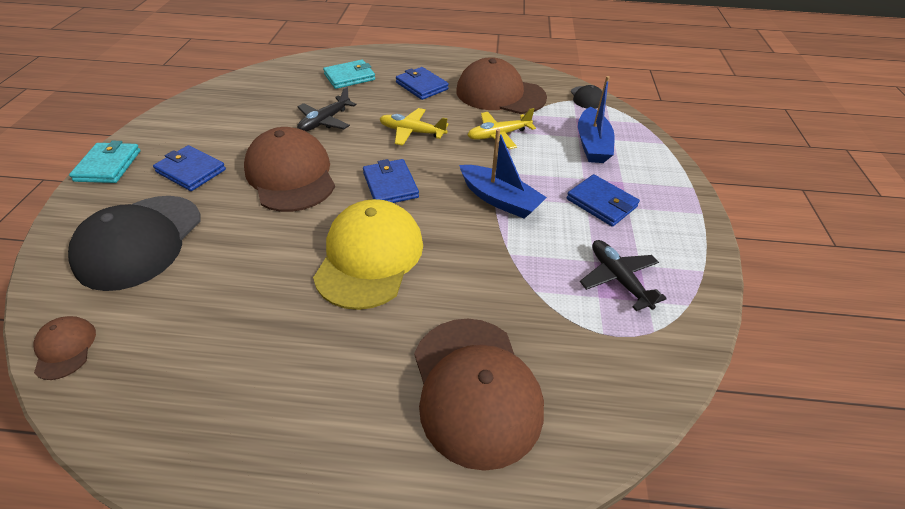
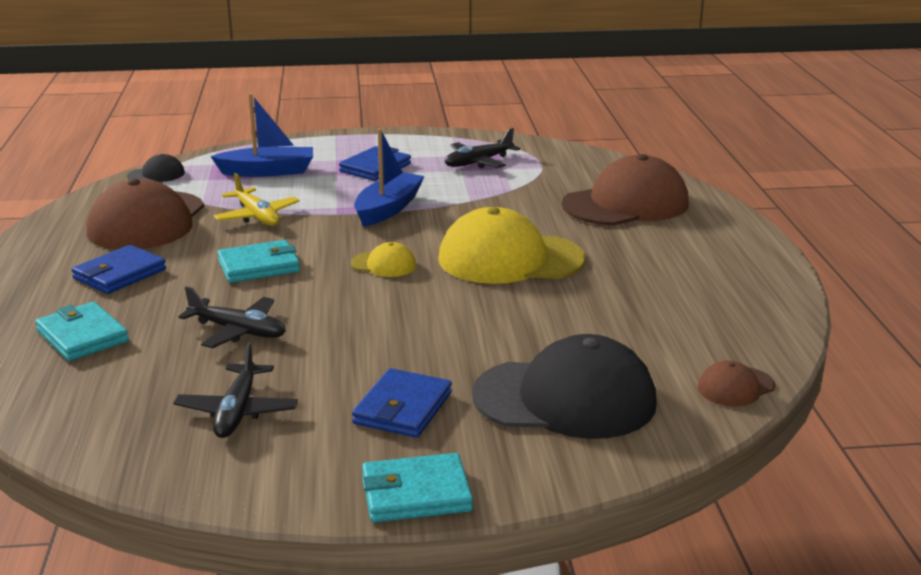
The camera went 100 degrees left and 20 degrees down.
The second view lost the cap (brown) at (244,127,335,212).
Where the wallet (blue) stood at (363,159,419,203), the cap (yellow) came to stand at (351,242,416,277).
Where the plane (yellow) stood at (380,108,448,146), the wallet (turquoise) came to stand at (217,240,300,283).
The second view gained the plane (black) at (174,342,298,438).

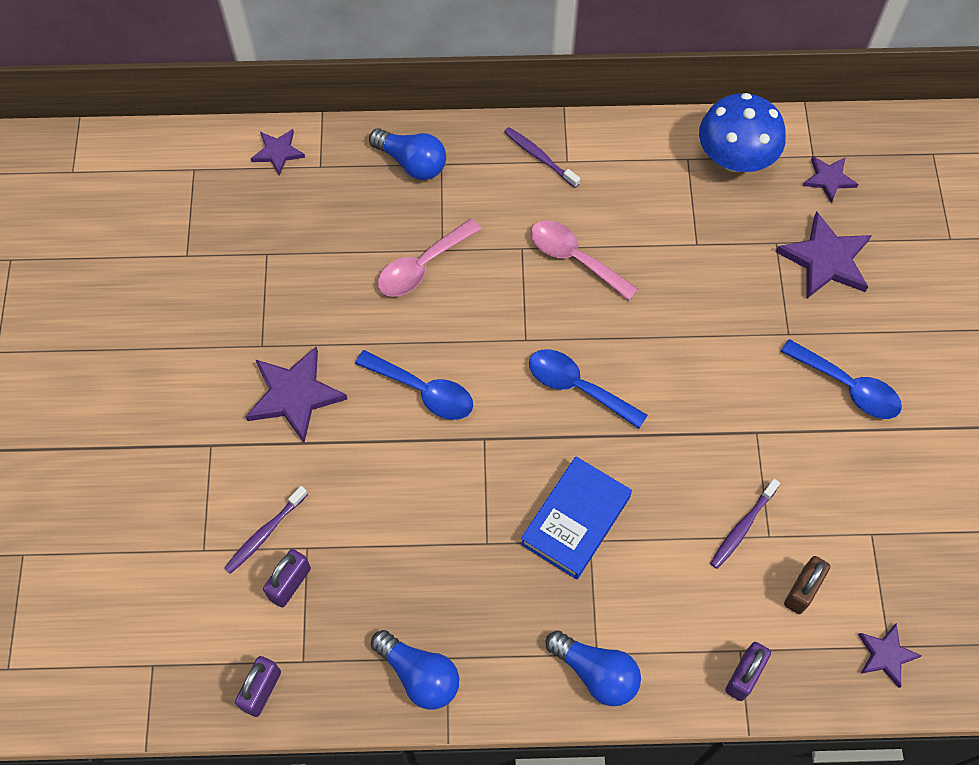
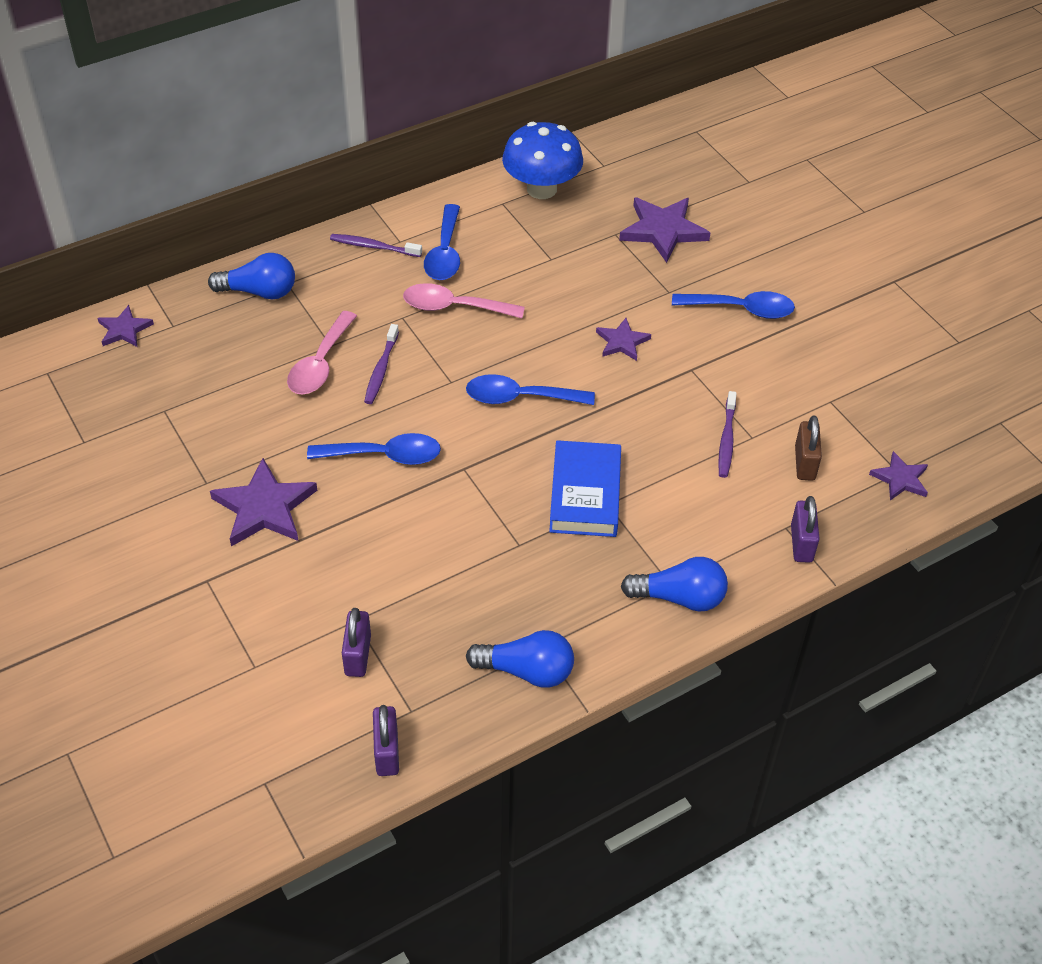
The camera went 30 degrees left and 15 degrees down.
The toothbrush (purple) ended up elsewhere, having gone from (224,486,308,574) to (364,324,399,404).
The star (purple) ended up elsewhere, having gone from (803,156,858,203) to (596,318,651,361).
The second view gained the spoon (blue) at (424,204,460,280).

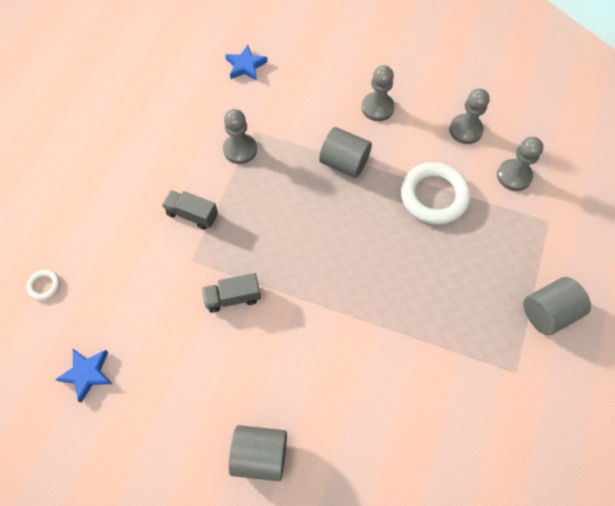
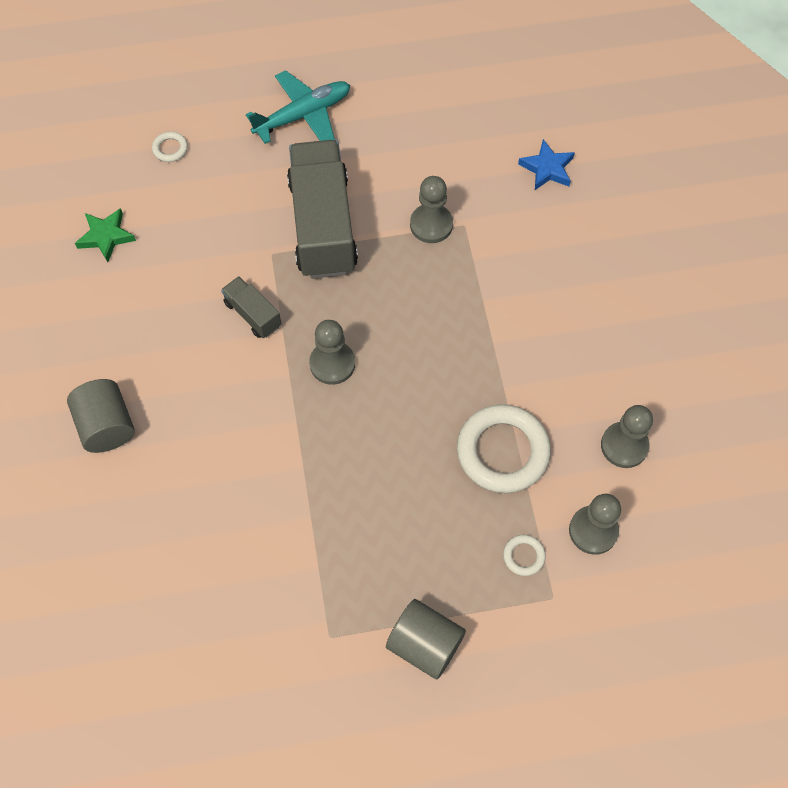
The camera went 60 degrees right and 0 degrees up.
What was the star (blue) at (55,349,112,403) turned into the star (green) at (75,208,136,262).
The size of the truck (grey) at (162,190,218,230) changed by a factor of 2.17.
The second view lost the cylinder (grey) at (319,127,372,178).
The pawn (grey) ended up elsewhere, having gone from (362,65,395,121) to (309,320,355,385).
The second view gained the plane (turquoise) at (246,70,350,144).
The second view gained the ring (white) at (503,535,546,576).

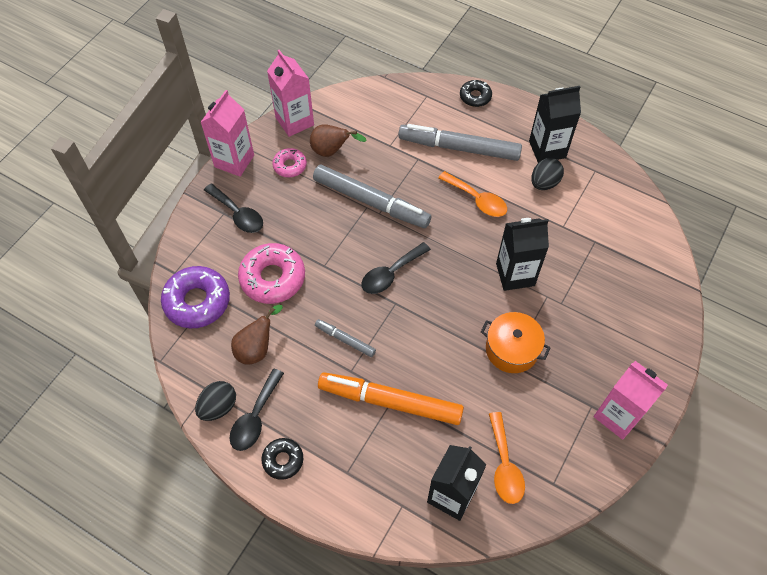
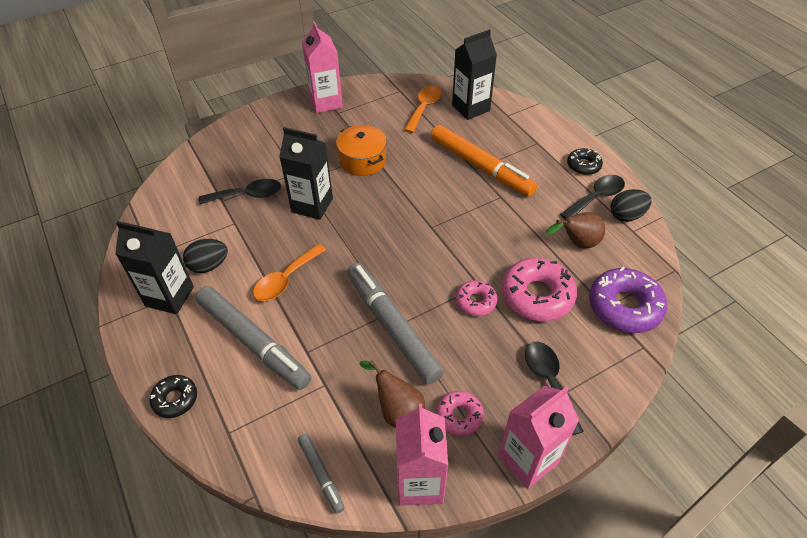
The camera went 150 degrees left and 10 degrees down.
The marker (grey) ended up elsewhere, having gone from (315,319,376,357) to (298,434,345,514).
The spoon (black) ended up elsewhere, having gone from (361,242,431,294) to (199,179,281,204).
The spoon (orange) at (438,171,507,217) ended up facing another way, 120 degrees counterclockwise from before.
The second view gained the donut (pink) at (456,280,497,316).

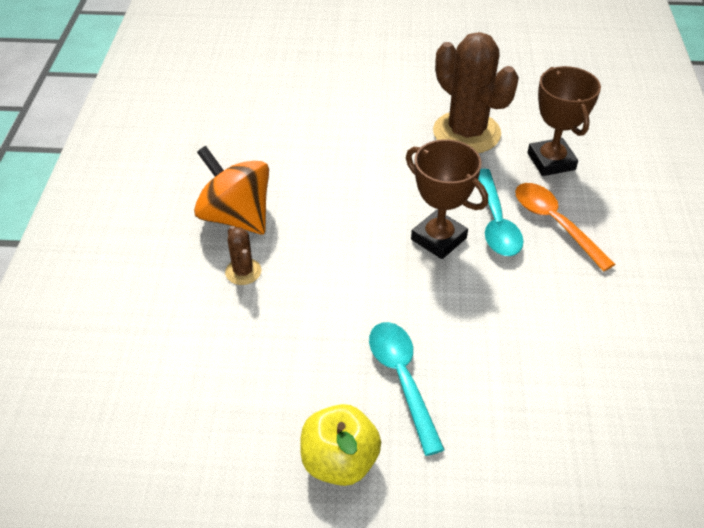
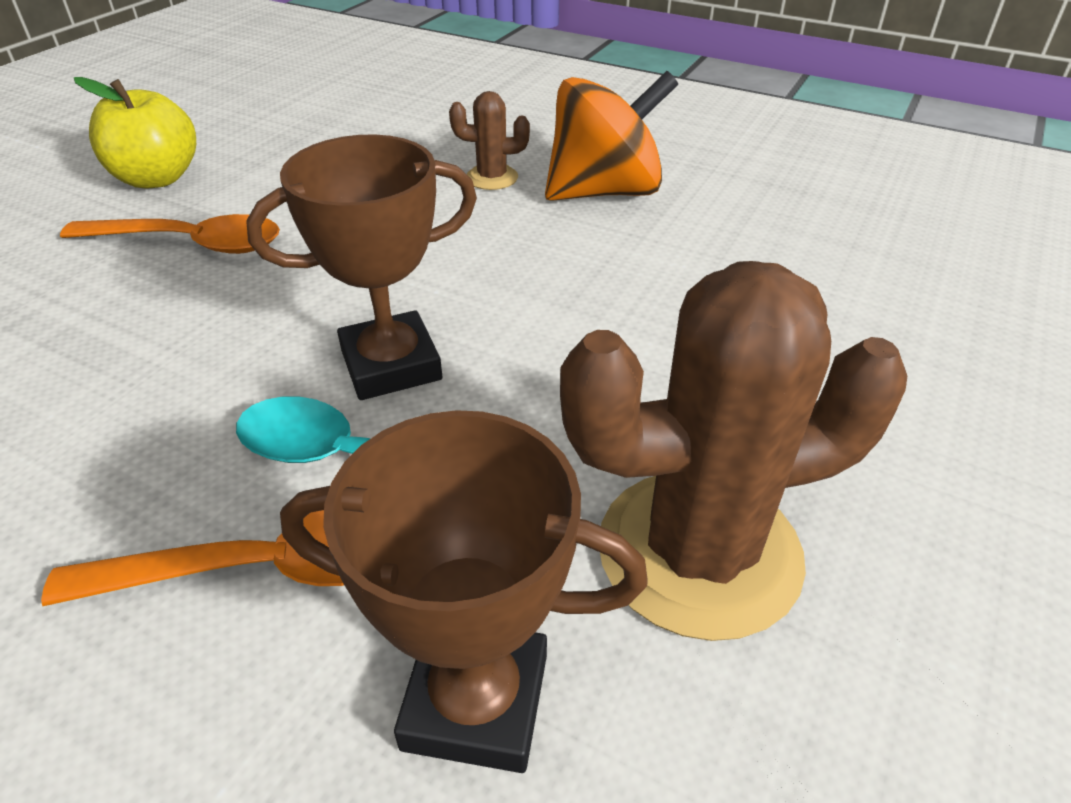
The camera went 115 degrees right and 5 degrees down.
What was the spoon (turquoise) at (369,322,445,456) turned into the spoon (orange) at (60,214,280,254).

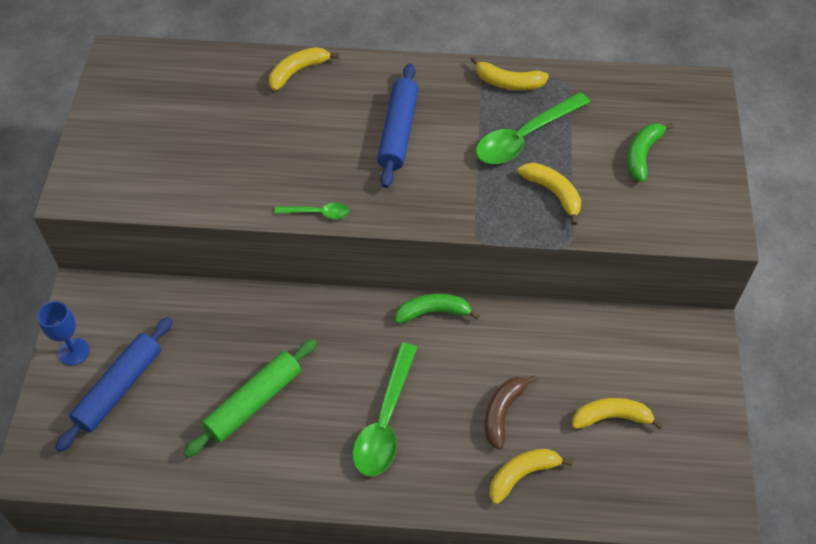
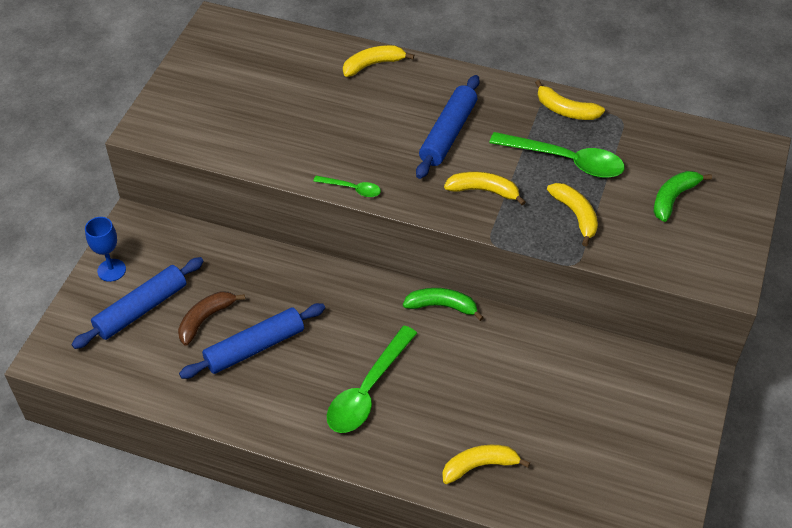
The camera went 15 degrees right and 5 degrees down.
What was the rolling pin (green) at (183,339,317,458) turned into the rolling pin (blue) at (179,303,325,379).
The spoon (green) at (476,92,590,164) ended up facing another way, 135 degrees counterclockwise from before.
The banana (brown) ended up elsewhere, having gone from (485,375,538,449) to (178,291,245,346).
The banana (yellow) ended up elsewhere, having gone from (572,398,663,429) to (444,171,525,205).

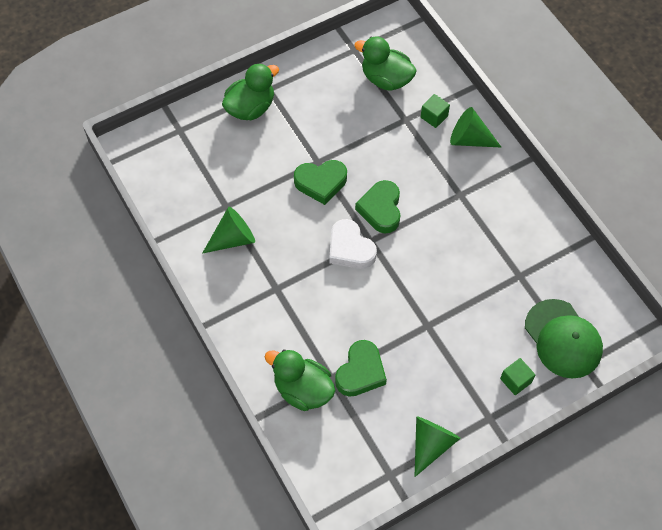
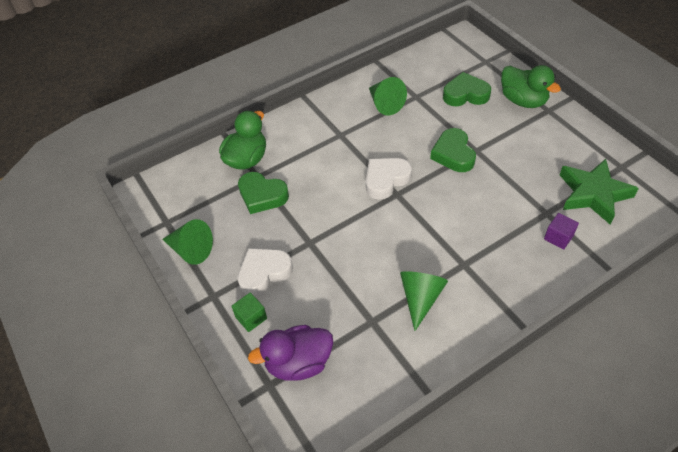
The camera went 90 degrees right and 10 degrees down.
Where the duck (green) stood at (354,37,417,91), the star (green) came to stand at (560,159,639,225).
The heart (green) ended up elsewhere, having gone from (355,180,400,234) to (443,72,491,106).
What was the cube (green) at (421,94,450,128) turned into the cube (purple) at (544,213,579,250).
The cone (green) ended up elsewhere, having gone from (450,107,502,148) to (400,271,448,331).
Where the cap (green) stood at (525,299,603,379), the duck (purple) came to stand at (248,325,333,381).
The second view gained the heart (white) at (237,248,293,296).

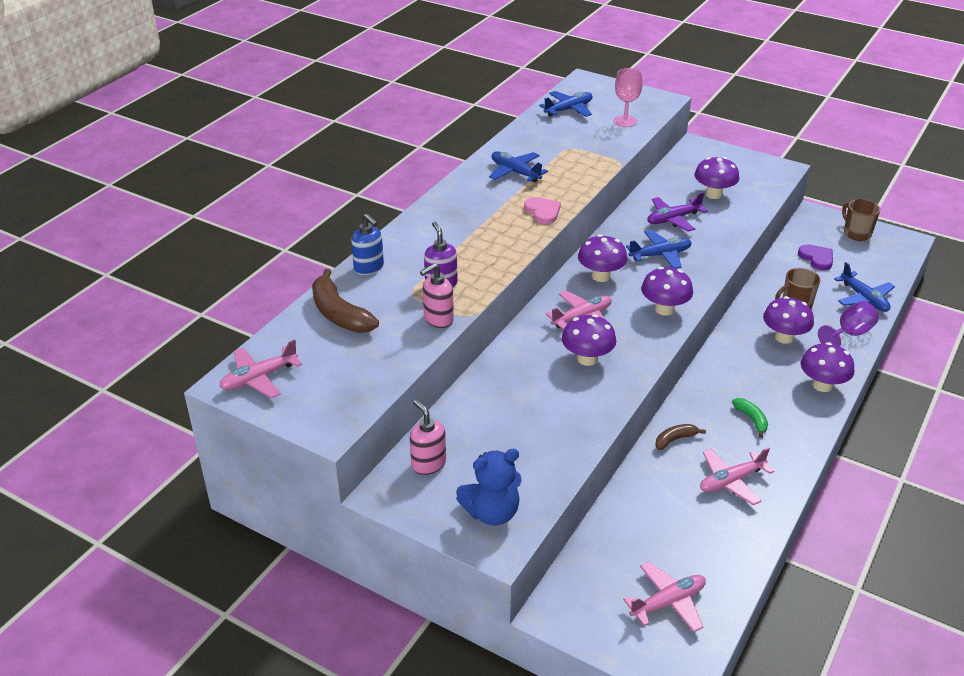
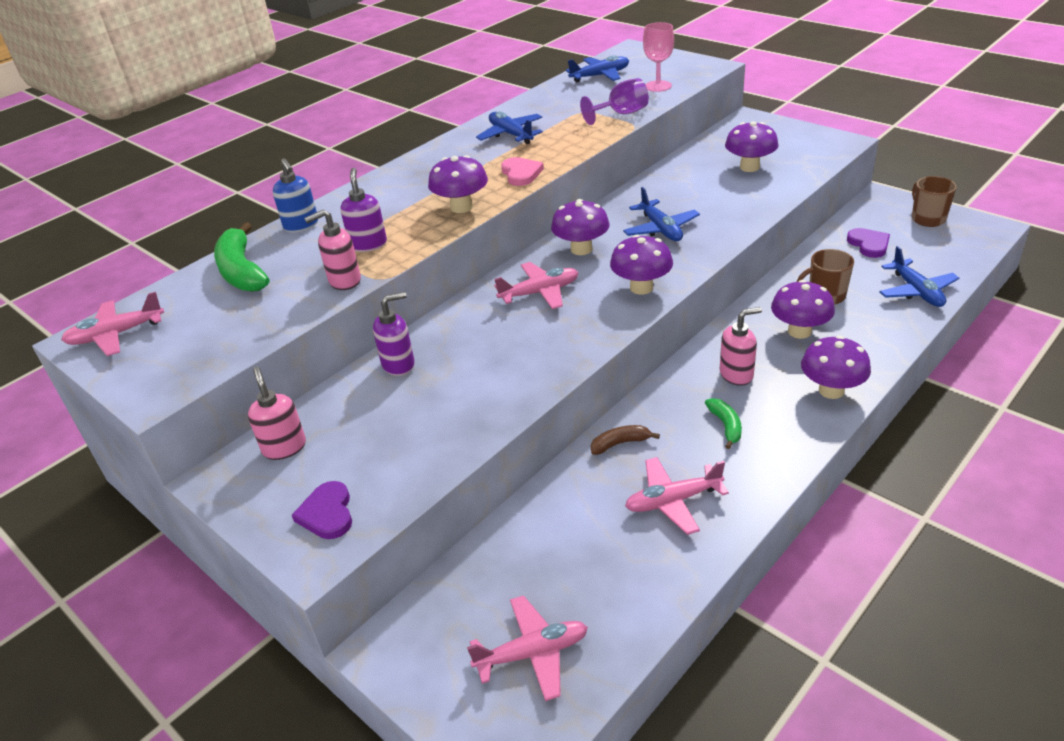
The camera went 15 degrees right and 0 degrees up.
What was the banana (brown) at (312,269,379,333) turned into the banana (green) at (214,222,269,292).
Where the teddy bear (blue) stood at (456,449,521,526), the heart (purple) came to stand at (292,481,352,539).
The mushroom (purple) ended up elsewhere, having gone from (562,314,616,366) to (428,155,488,213).
The plane (blue) at (626,230,692,269) ended up facing another way, 75 degrees clockwise from before.
The second view lost the plane (purple) at (647,192,708,232).
The goblet (purple) ended up elsewhere, having gone from (818,301,879,346) to (580,78,649,125).
The second view gained the soap dispenser (purple) at (373,292,415,376).
The second view gained the soap dispenser (pink) at (720,307,762,386).

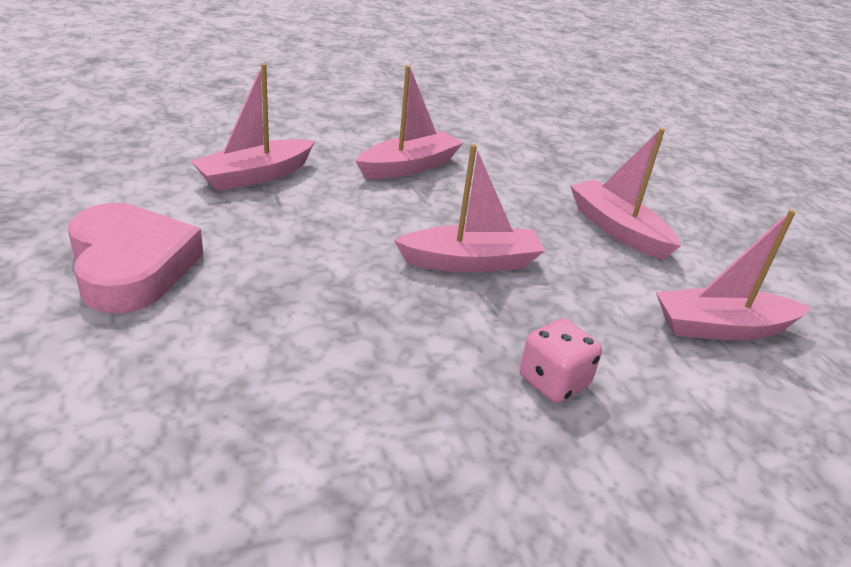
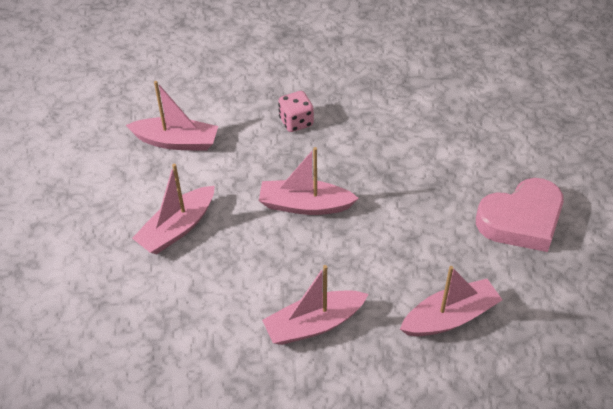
The camera went 160 degrees left and 15 degrees up.
The heart (pink) at (68,203,203,314) ended up facing another way, 105 degrees counterclockwise from before.
The boat (pink) at (570,128,681,260) ended up facing another way, 60 degrees clockwise from before.

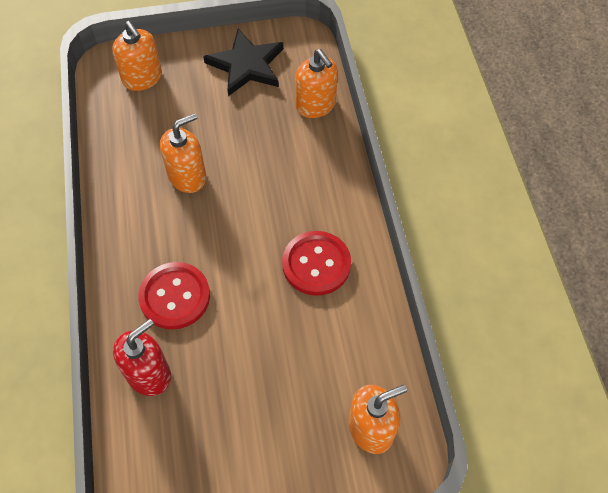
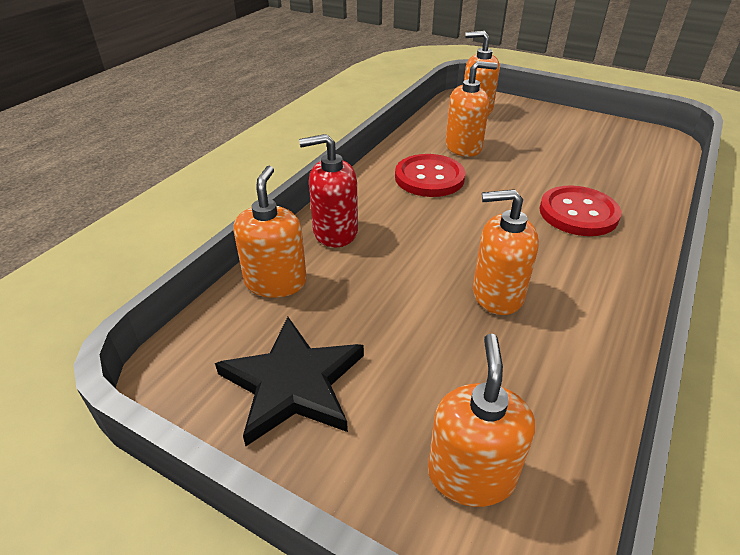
The camera went 140 degrees left and 20 degrees down.
The soap dispenser (red) ended up elsewhere, having gone from (113,319,171,396) to (299,134,358,247).
The second view gained the soap dispenser (orange) at (446,61,498,157).

